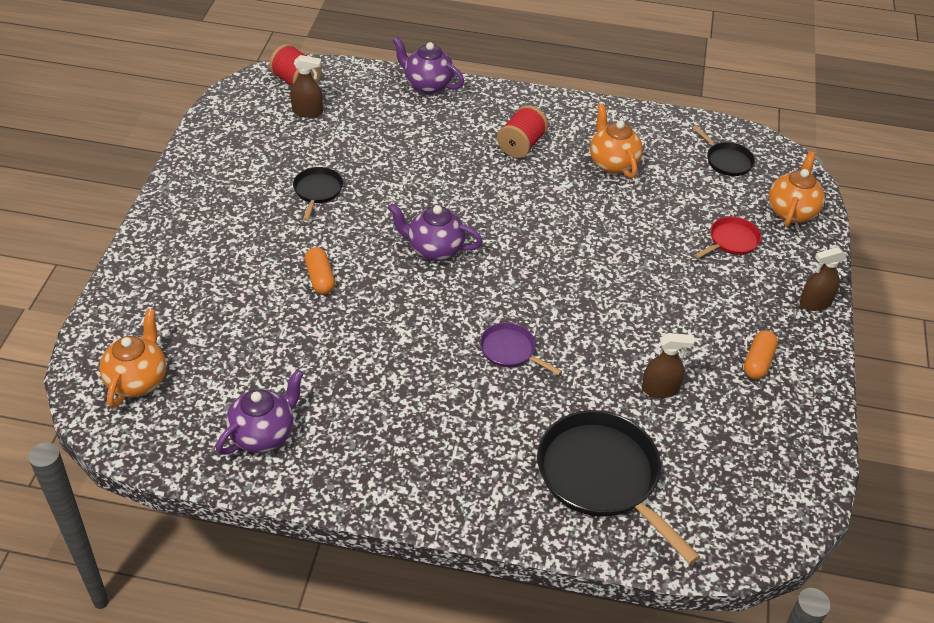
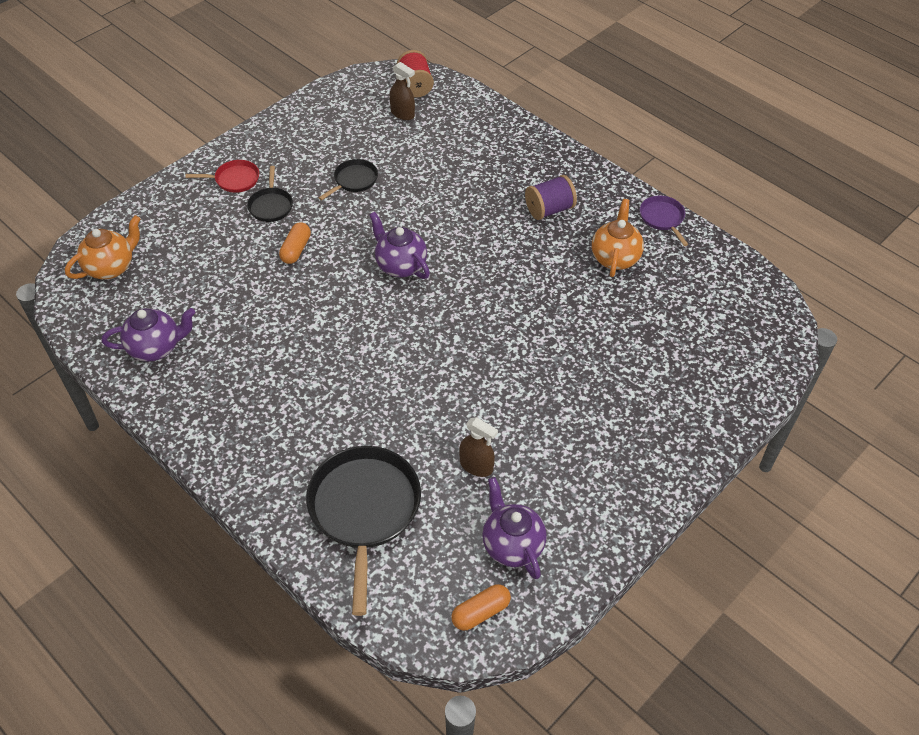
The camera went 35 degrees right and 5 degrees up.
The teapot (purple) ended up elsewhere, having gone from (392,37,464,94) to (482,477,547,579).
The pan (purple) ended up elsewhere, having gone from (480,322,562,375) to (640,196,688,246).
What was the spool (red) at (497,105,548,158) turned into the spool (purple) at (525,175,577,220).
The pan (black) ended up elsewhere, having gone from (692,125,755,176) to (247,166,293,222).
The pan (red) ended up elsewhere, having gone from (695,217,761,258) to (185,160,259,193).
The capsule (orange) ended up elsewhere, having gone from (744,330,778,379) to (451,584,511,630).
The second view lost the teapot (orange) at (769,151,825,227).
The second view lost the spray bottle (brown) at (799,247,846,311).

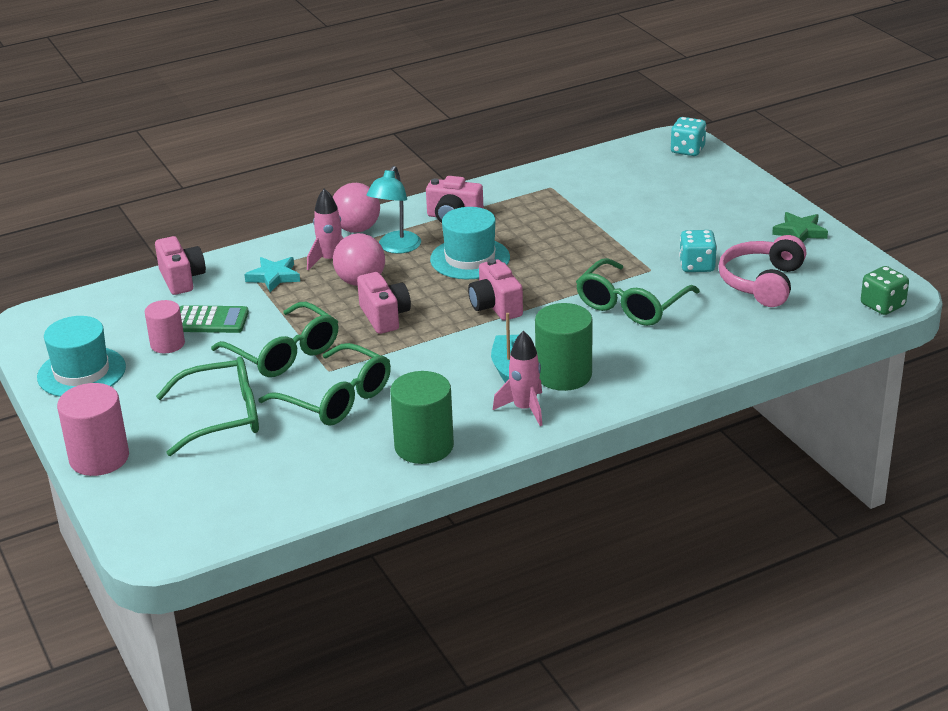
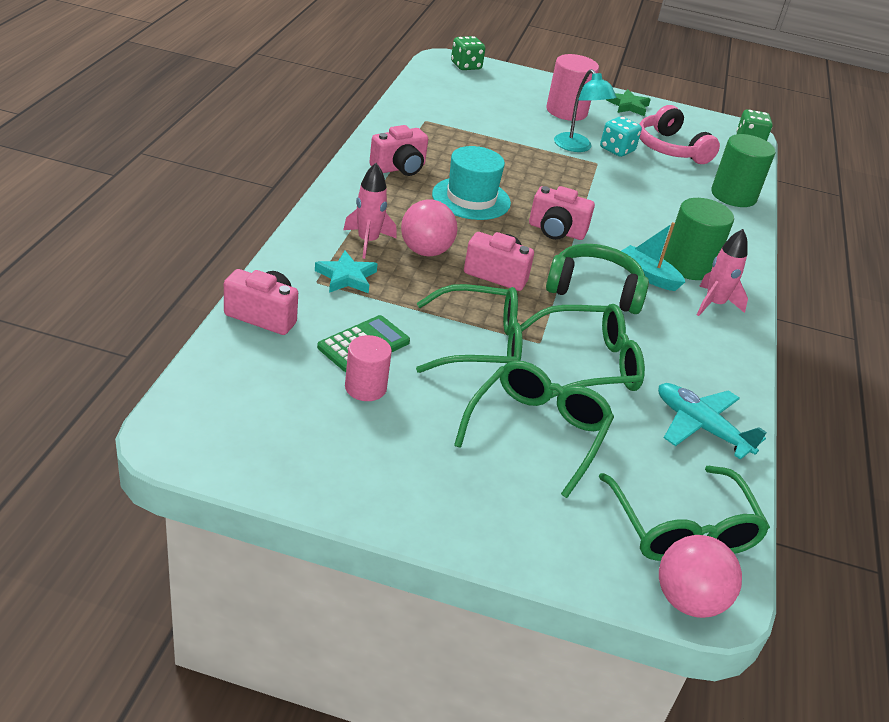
The camera went 55 degrees left and 5 degrees up.
The second view lost the hat (turquoise) at (37,316,126,397).
The cylinder (pink) ended up elsewhere, having gone from (57,383,129,476) to (546,54,599,121).
The ball (pink) ended up elsewhere, having gone from (333,183,380,233) to (659,535,742,618).
The lamp (turquoise) ended up elsewhere, having gone from (367,166,421,254) to (554,69,616,152).
The cylinder (green) ended up elsewhere, having gone from (390,371,454,464) to (711,134,775,207).
The glasses (green) ended up elsewhere, having gone from (576,258,700,326) to (599,466,770,561).
What was the dice (turquoise) at (670,117,706,156) turned into the dice (green) at (451,36,485,70).
The second view gained the headphones (green) at (546,244,649,314).
The second view gained the plane (turquoise) at (658,383,767,460).

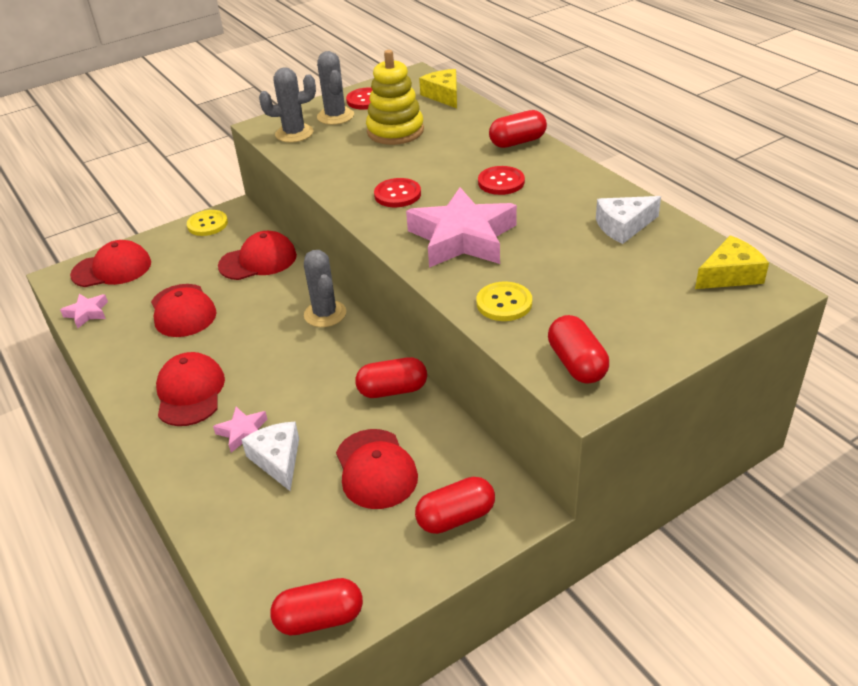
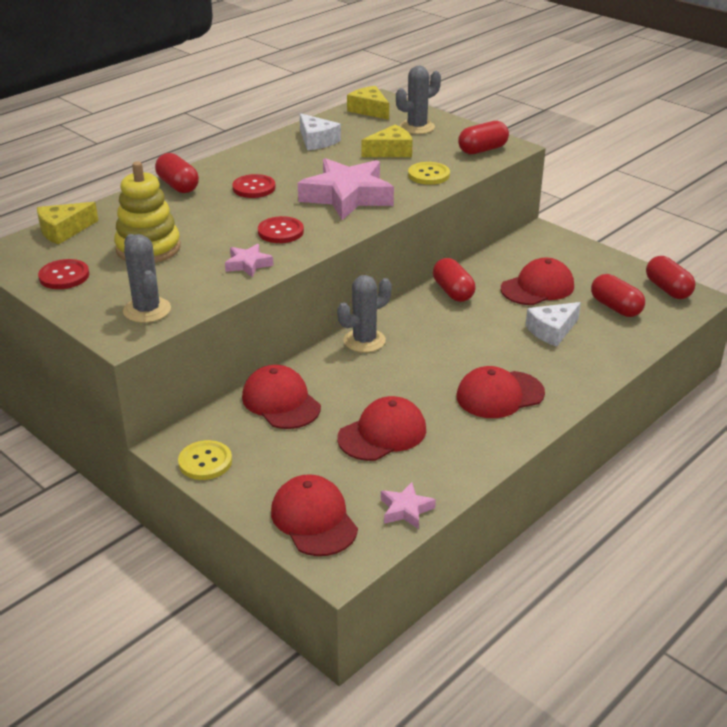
The camera went 105 degrees left and 5 degrees down.
The star (pink) ended up elsewhere, having gone from (213,407,267,453) to (225,244,274,278).
The cactus (grey) ended up elsewhere, having gone from (317,51,354,125) to (396,66,441,134).
The capsule (red) ended up elsewhere, having gone from (415,477,495,534) to (591,274,645,317).
The second view gained the cheese (yellow) at (361,125,413,157).

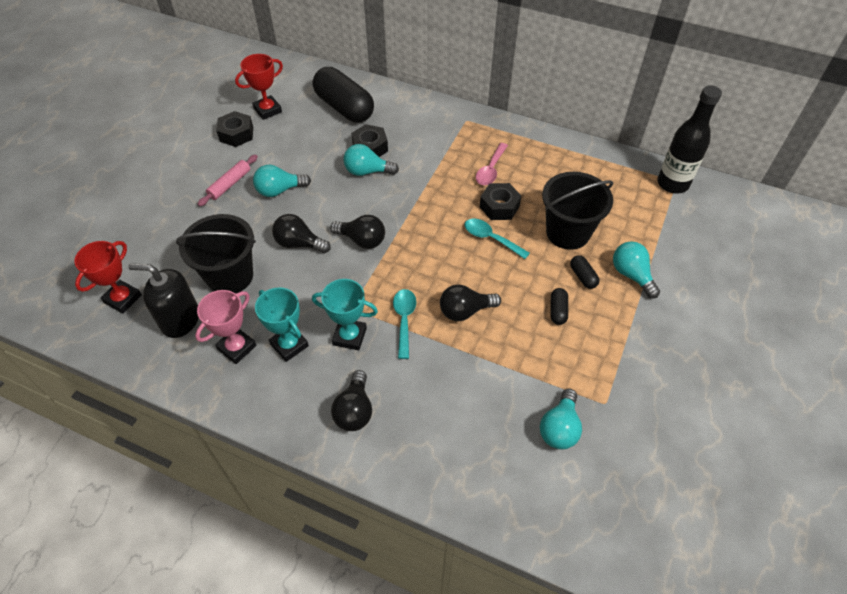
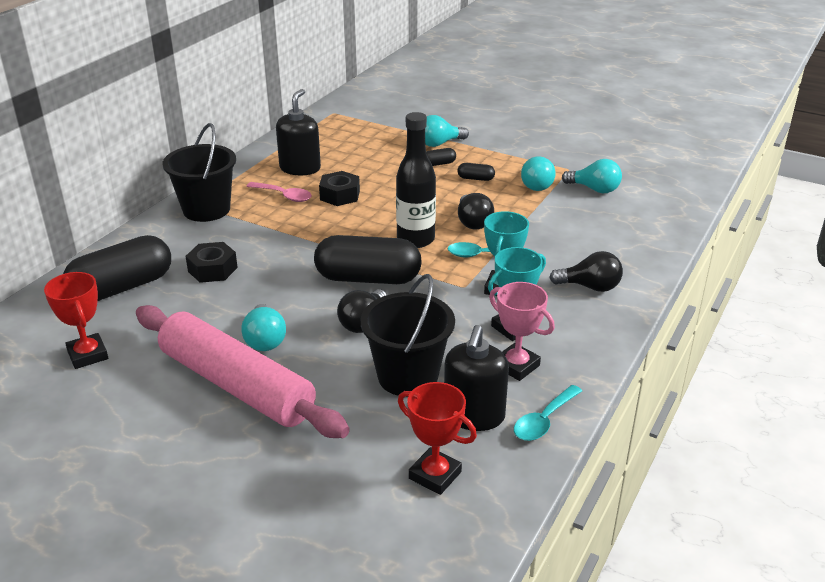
The camera went 85 degrees left and 20 degrees down.
The size of the rolling pin (pink) at (198,155,258,206) changed by a factor of 2.44.
The second view lost the nut (black) at (216,111,253,147).
Where the light bulb (black) stood at (330,215,385,249), the capsule (black) came to stand at (314,235,422,284).
The light bulb (turquoise) ended up elsewhere, having gone from (343,144,399,176) to (521,156,556,191).
The spoon (turquoise) ended up elsewhere, having gone from (465,219,530,259) to (514,385,582,441).
The bucket (black) ended up elsewhere, having gone from (542,172,614,250) to (163,123,236,222).
The bottle (black) ended up elsewhere, having gone from (657,85,722,193) to (396,112,436,248).
The second view gained the soap dispenser (black) at (276,89,321,175).

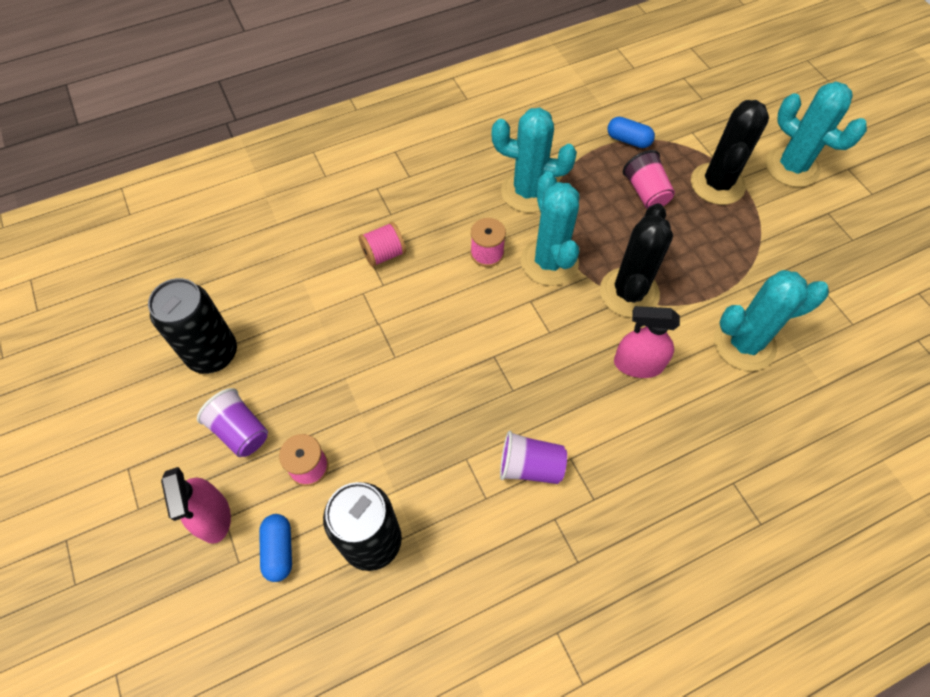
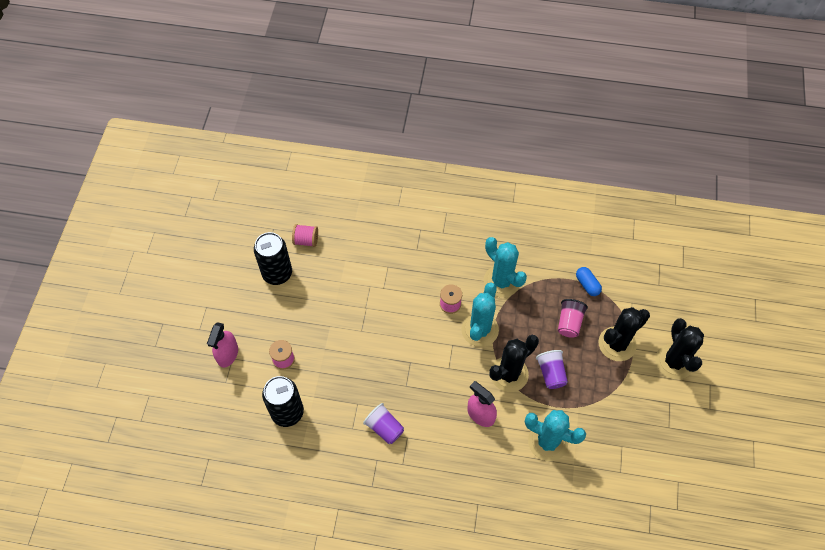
The camera went 35 degrees right and 0 degrees up.
The cup (purple) ended up elsewhere, having gone from (197,388,268,457) to (536,350,568,389).
The second view lost the capsule (blue) at (259,514,292,582).
The spool (pink) ended up elsewhere, having gone from (359,222,406,267) to (292,224,318,247).
What was the cactus (turquoise) at (766,82,867,187) turned into the cactus (black) at (655,318,704,379).

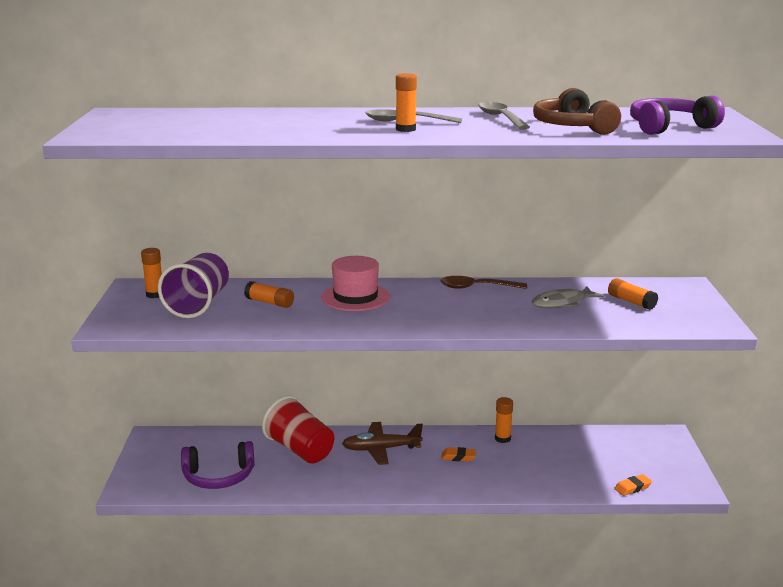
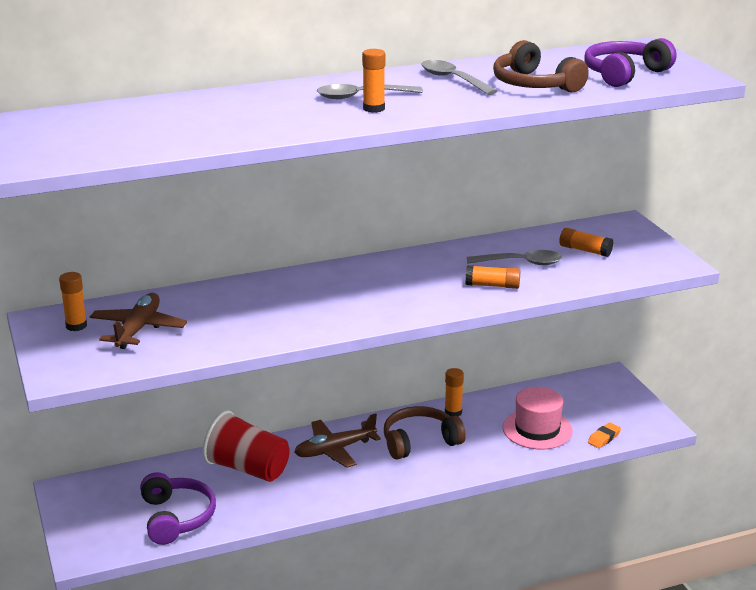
The camera went 20 degrees left and 5 degrees up.
Where the cup (purple) stood at (158,253,229,318), the plane (brown) came to stand at (90,293,187,349).
The headphones (purple) at (181,441,255,489) ended up facing another way, 75 degrees counterclockwise from before.
The glue stick (orange) ended up elsewhere, having gone from (244,281,294,308) to (466,265,520,289).
The hat (pink) ended up elsewhere, having gone from (321,256,390,311) to (503,387,573,449).
The second view lost the spoon (brown) at (440,276,527,289).
Where the eraser (orange) stood at (441,447,476,462), the headphones (brown) came to stand at (384,406,466,460).
Where the fish (grey) stood at (532,286,605,308), the spoon (grey) came to stand at (467,250,562,265).

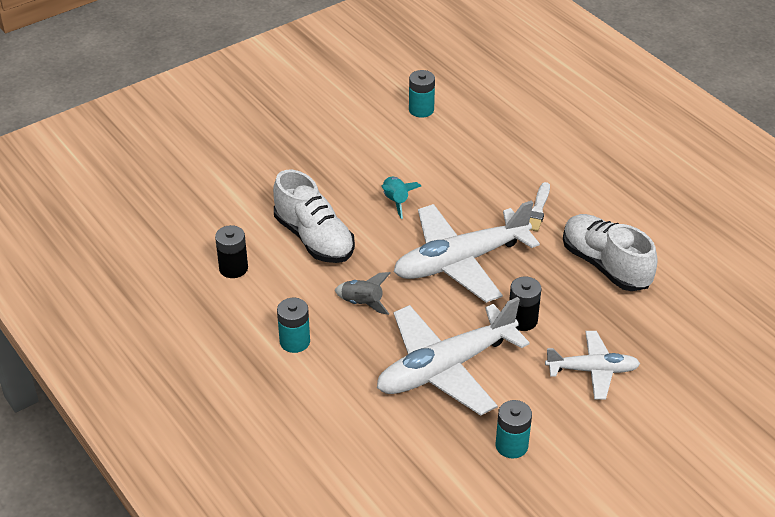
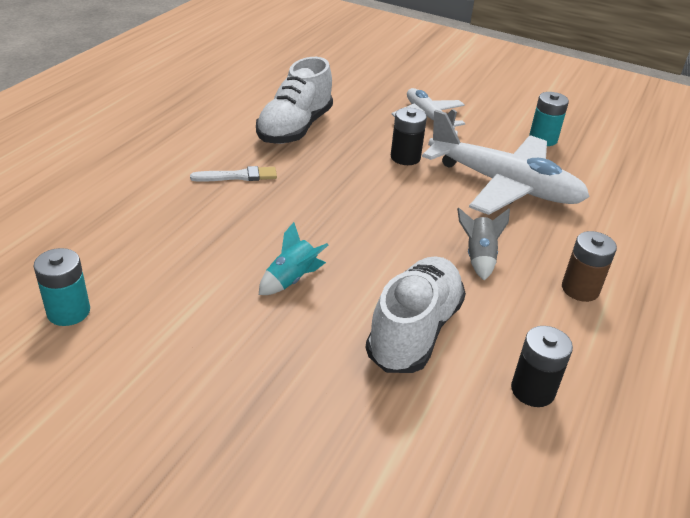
The camera went 120 degrees left and 5 degrees down.
What was the battery (turquoise) at (277,298,310,353) turned into the battery (brown) at (562,231,617,302).
The second view lost the plane (white) at (394,200,540,303).

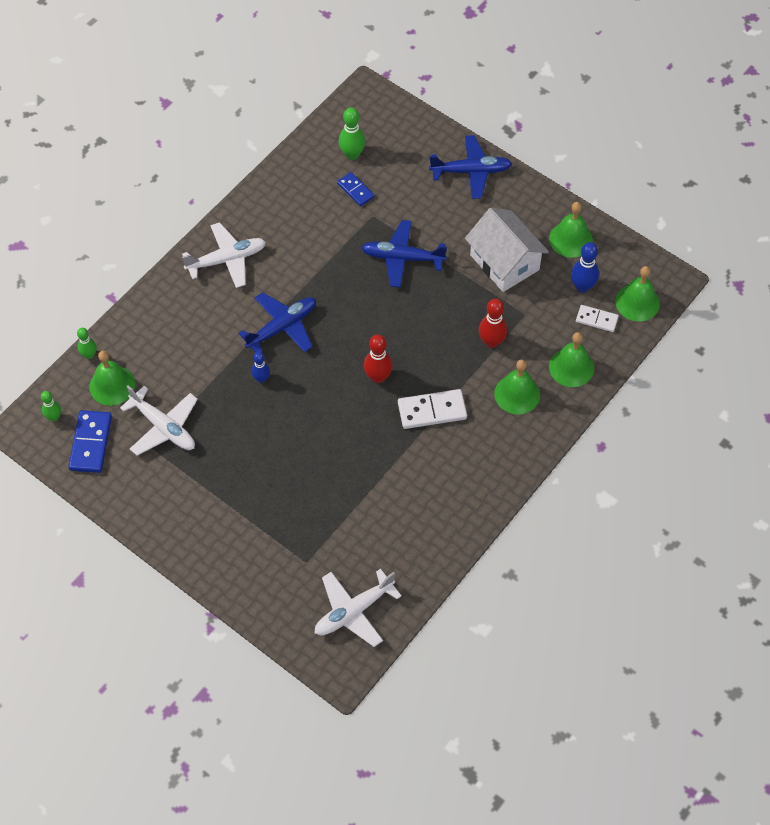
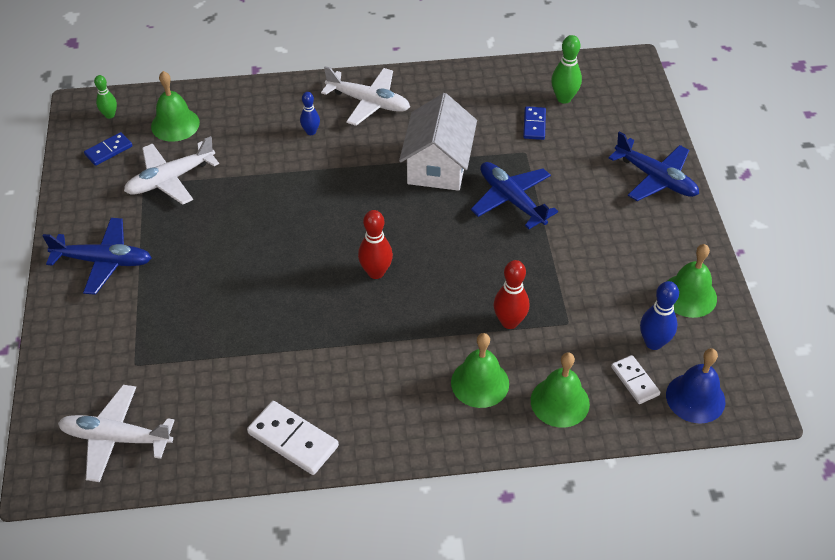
The camera went 45 degrees right and 10 degrees down.
The size of the domino (blue) at (68,410,112,473) changed by a factor of 0.62.
The second view lost the bowling pin (green) at (77,328,97,359).
The plane (white) at (120,386,198,456) ended up facing another way, 60 degrees clockwise from before.
The plane (blue) ended up elsewhere, having gone from (238,292,316,353) to (43,218,152,295).
The bowling pin (blue) ended up elsewhere, having gone from (251,352,270,383) to (300,92,320,135).
The domino (white) ended up elsewhere, having gone from (398,389,467,429) to (247,401,339,475).
The house (white) ended up elsewhere, having gone from (465,208,549,292) to (399,93,477,191).
What was the bell (green) at (615,266,660,322) turned into the bell (blue) at (666,348,725,424).

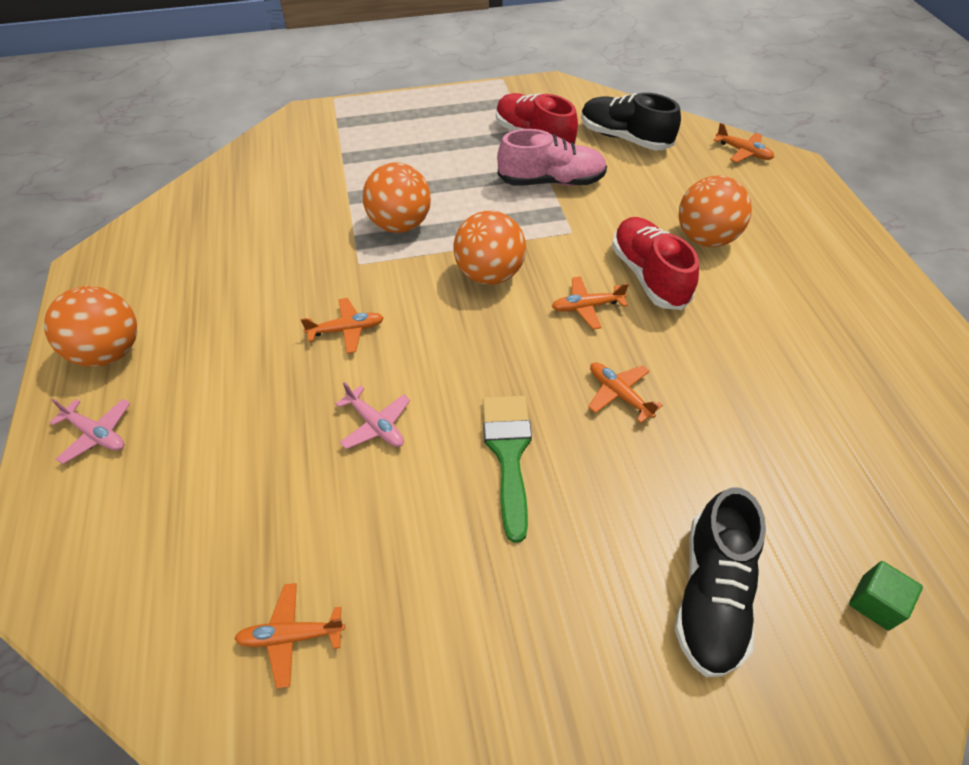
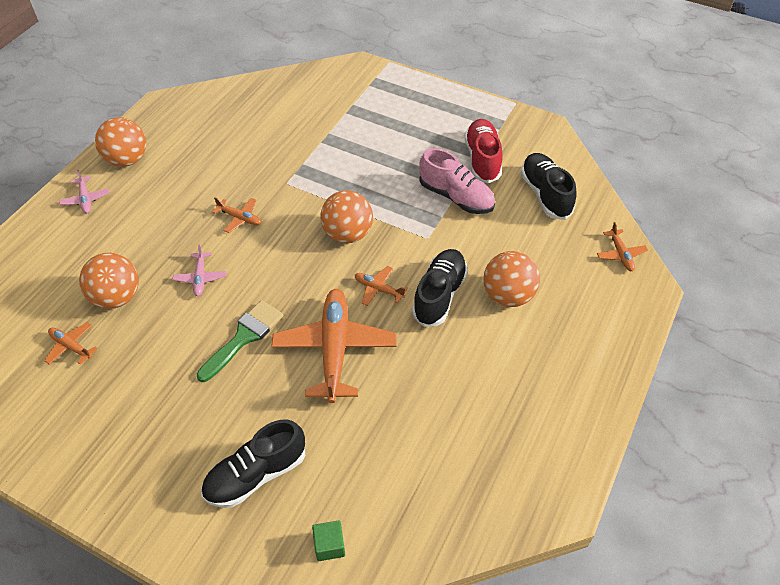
The camera went 40 degrees right and 0 degrees up.
The ball (orange) ended up elsewhere, having gone from (363,162,431,233) to (79,253,139,309).
The size of the plane (orange) at (588,362,663,423) changed by a factor of 2.19.
What was the shoe (red) at (612,217,699,310) turned into the shoe (black) at (412,249,468,327).

